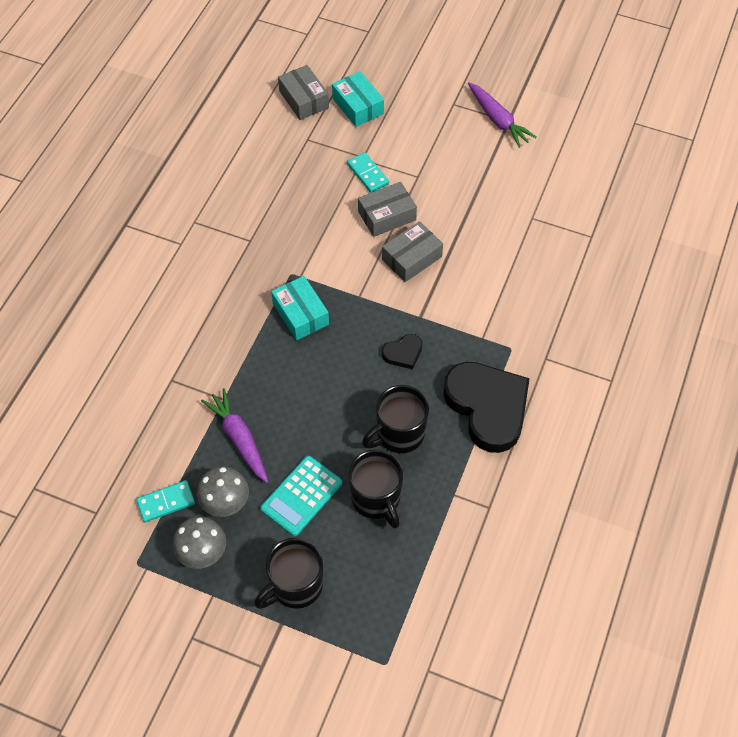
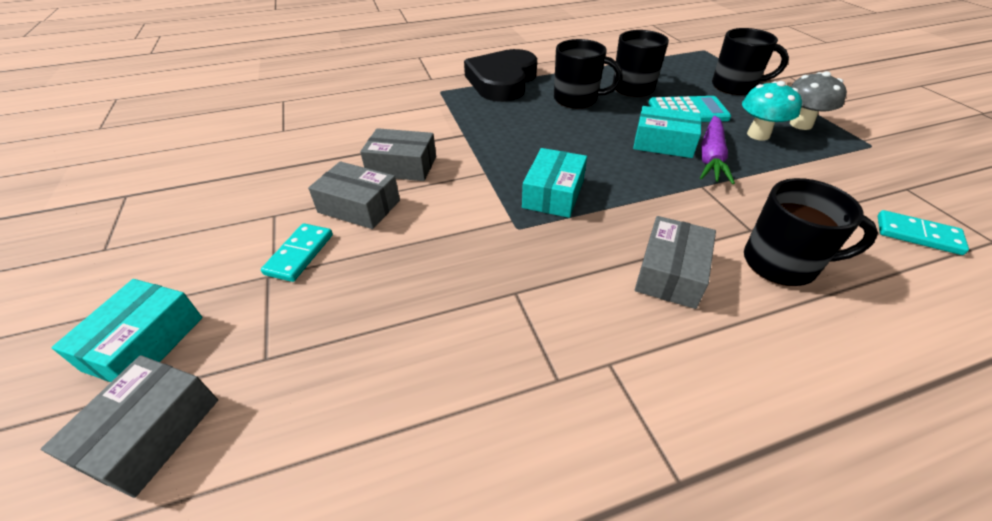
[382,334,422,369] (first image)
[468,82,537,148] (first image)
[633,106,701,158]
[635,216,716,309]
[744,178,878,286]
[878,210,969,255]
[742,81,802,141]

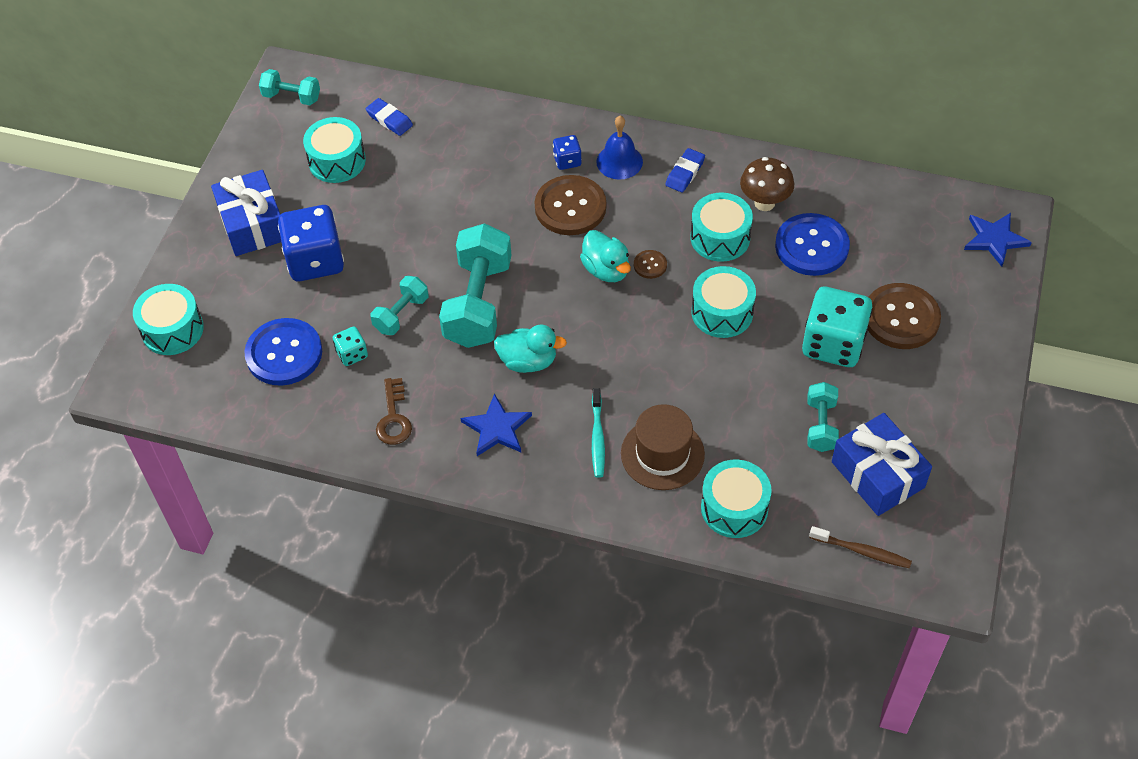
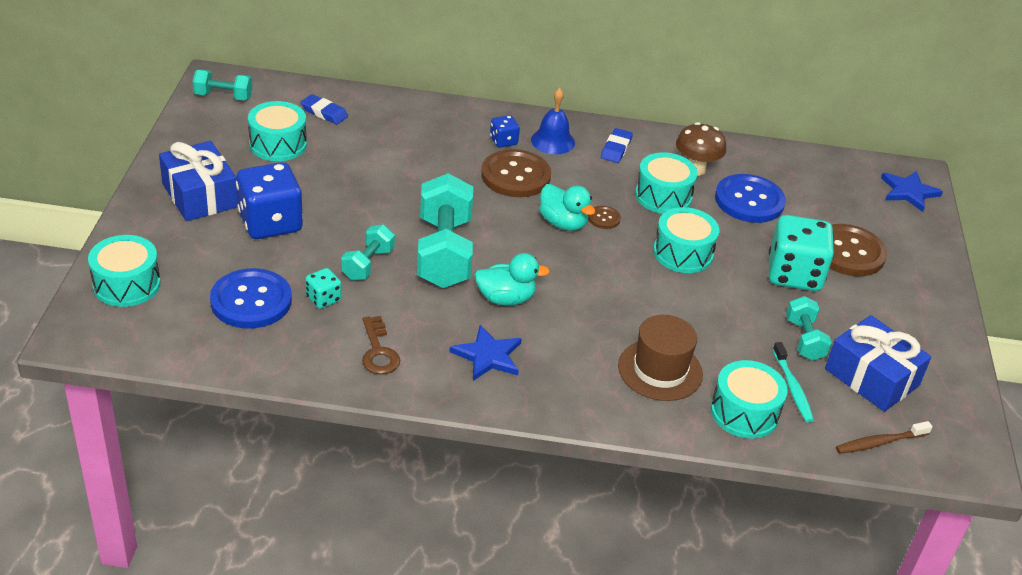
[773,342,814,422]
[836,421,933,454]

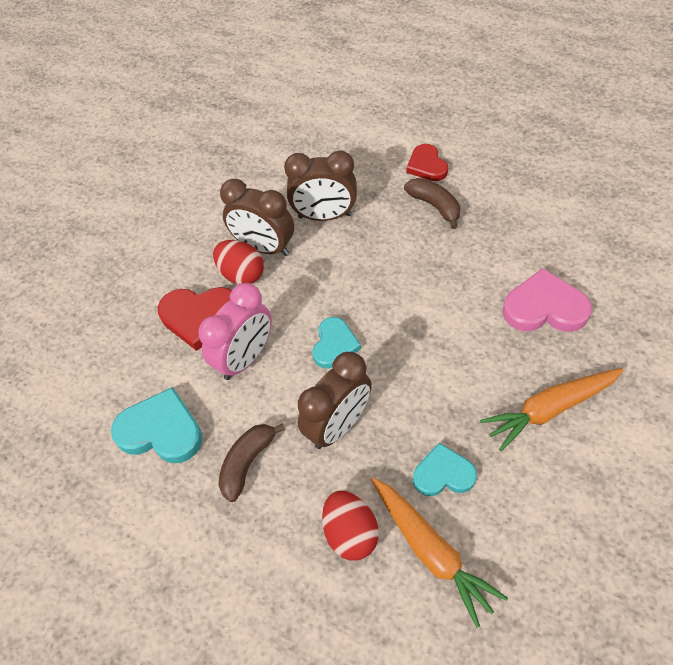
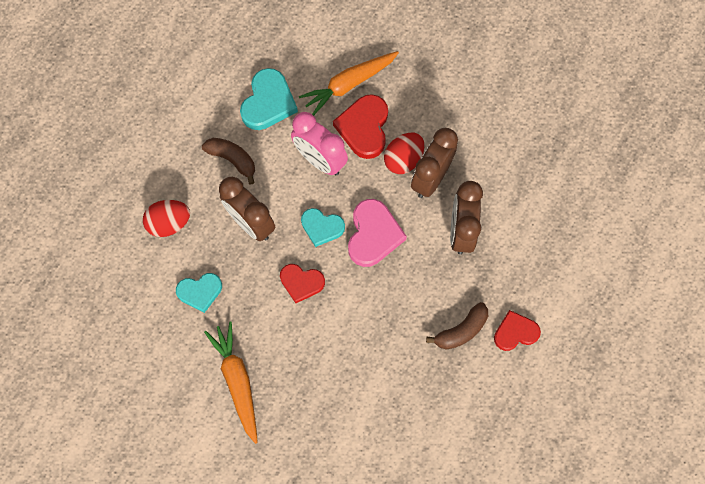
[280,264,325,303]
[299,51,399,116]
[348,199,407,267]
[176,273,222,313]

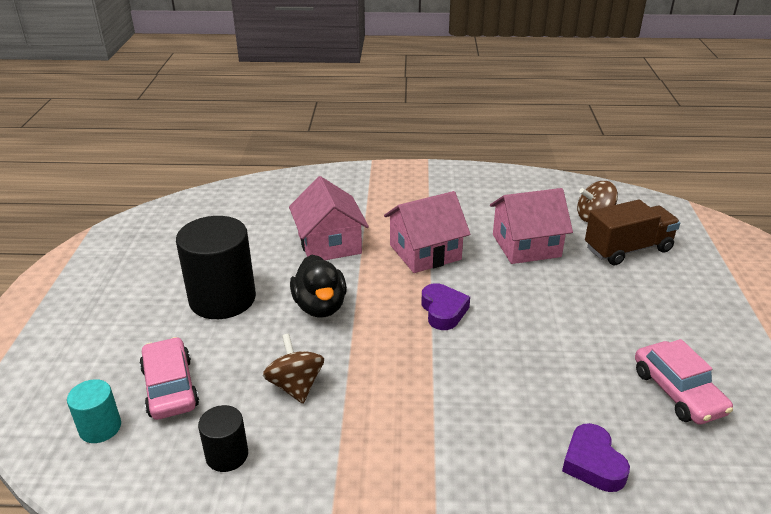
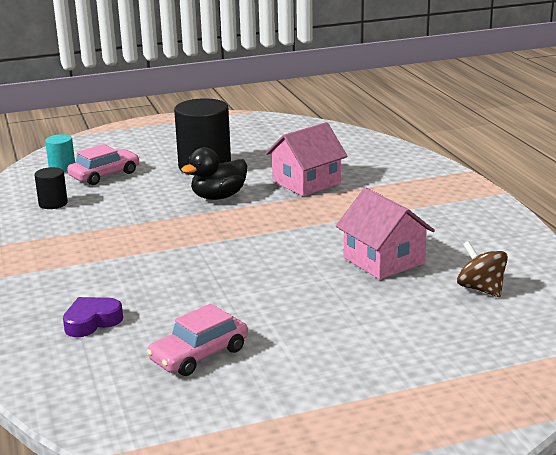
[263,334,324,404] (first image)
[384,191,470,273] (first image)
[421,283,470,330] (first image)
[585,199,680,265] (first image)

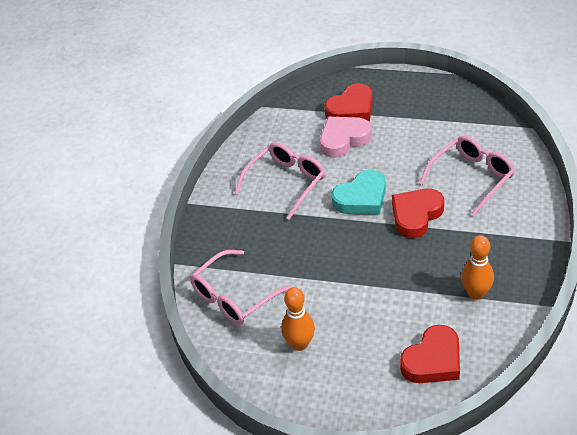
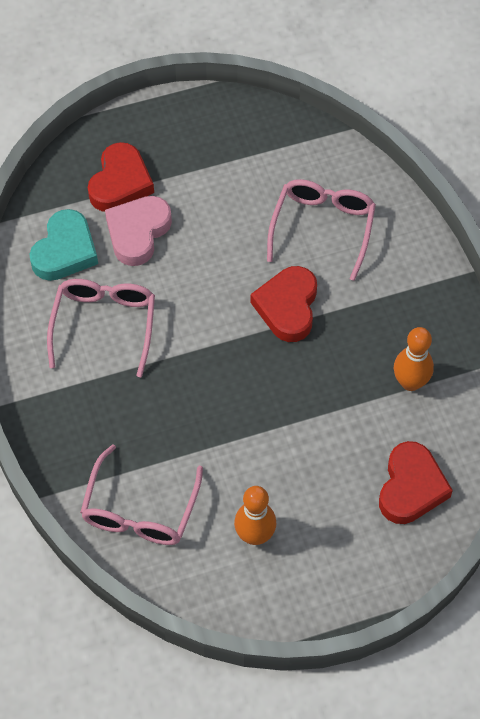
[29,209,98,281]

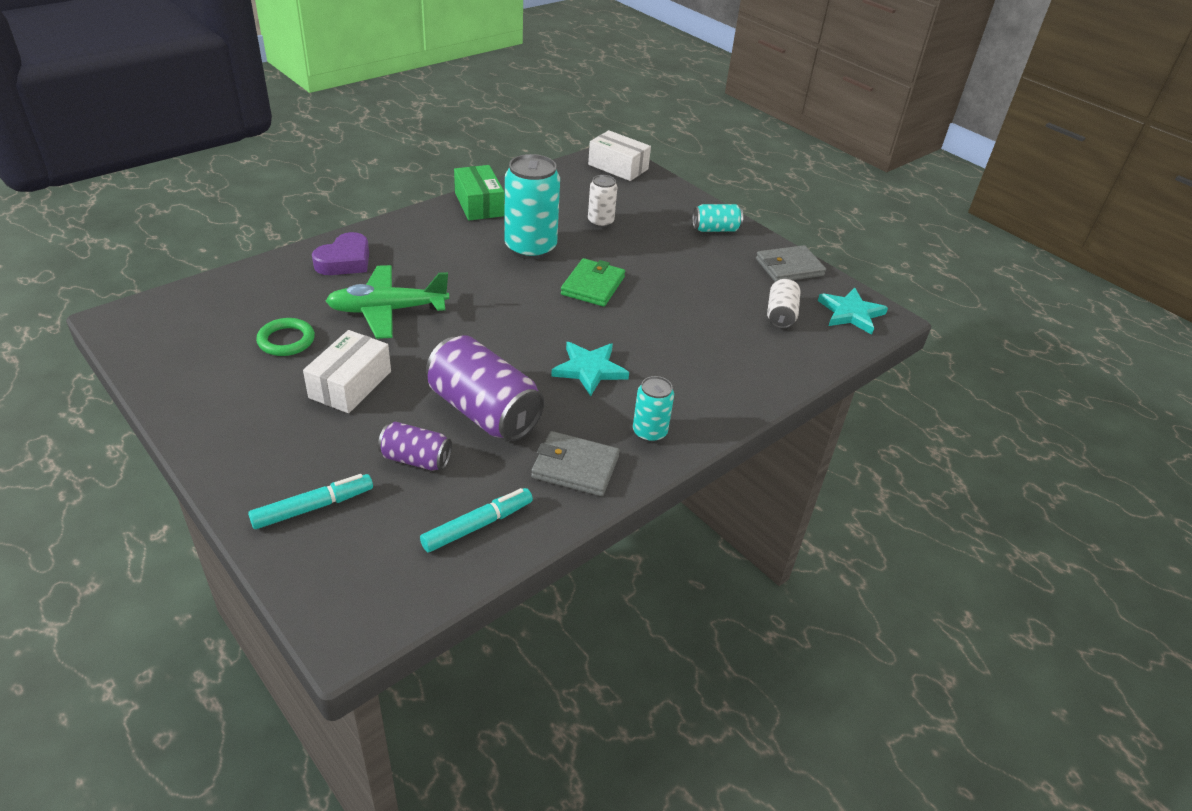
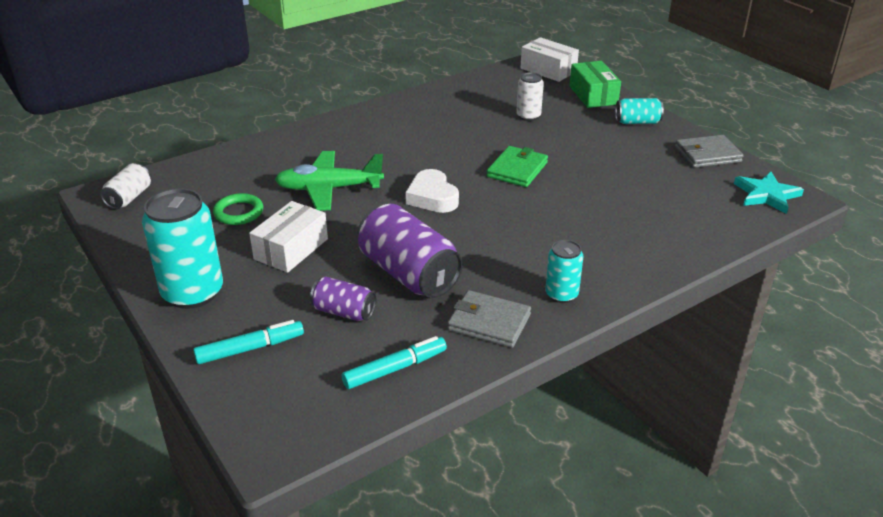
[312,232,369,275] (first image)
[551,342,629,396] (first image)
[405,169,459,213]
[569,61,621,108]
[142,188,223,309]
[100,163,151,209]

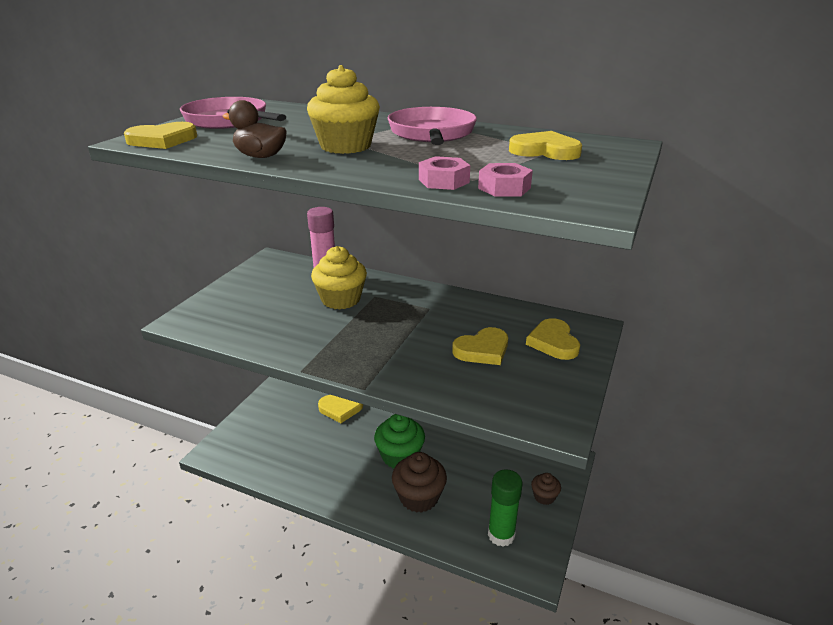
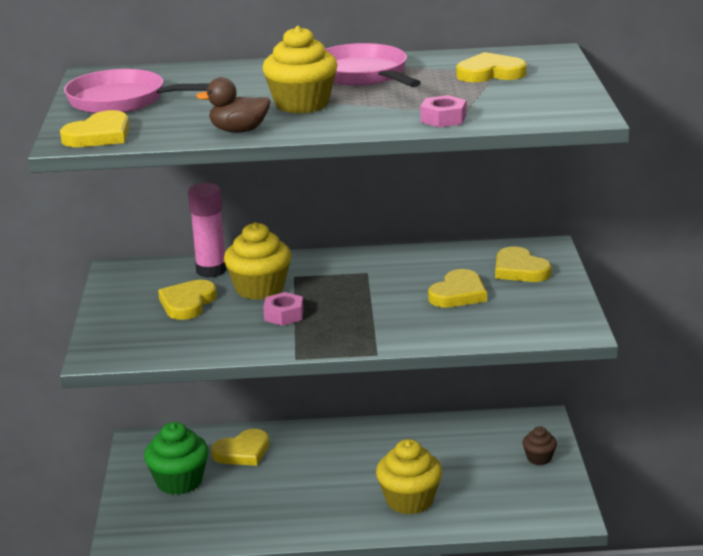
[488,469,523,547] (first image)
[158,280,217,320]
[144,422,209,495]
[263,292,304,326]
[376,439,442,514]

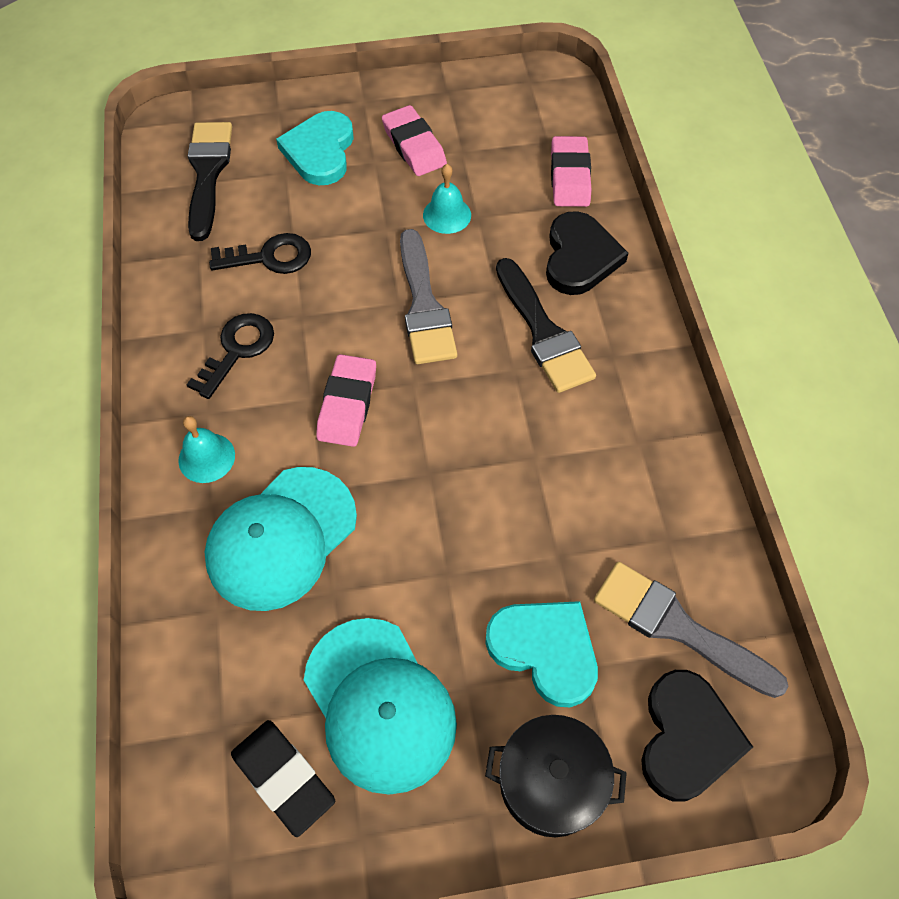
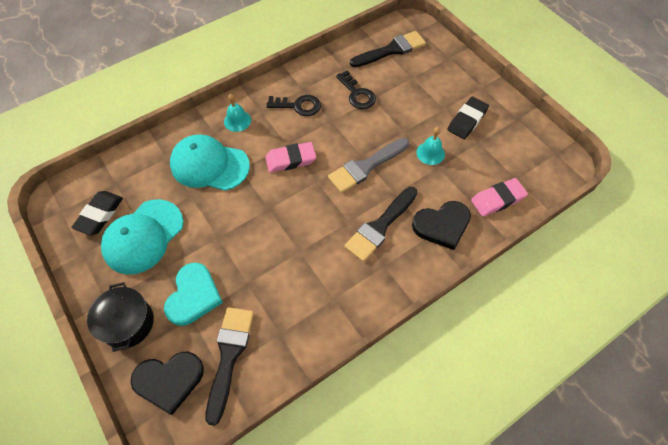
[276,111,354,185] (first image)
[447,97,489,139]
[205,307,254,426]

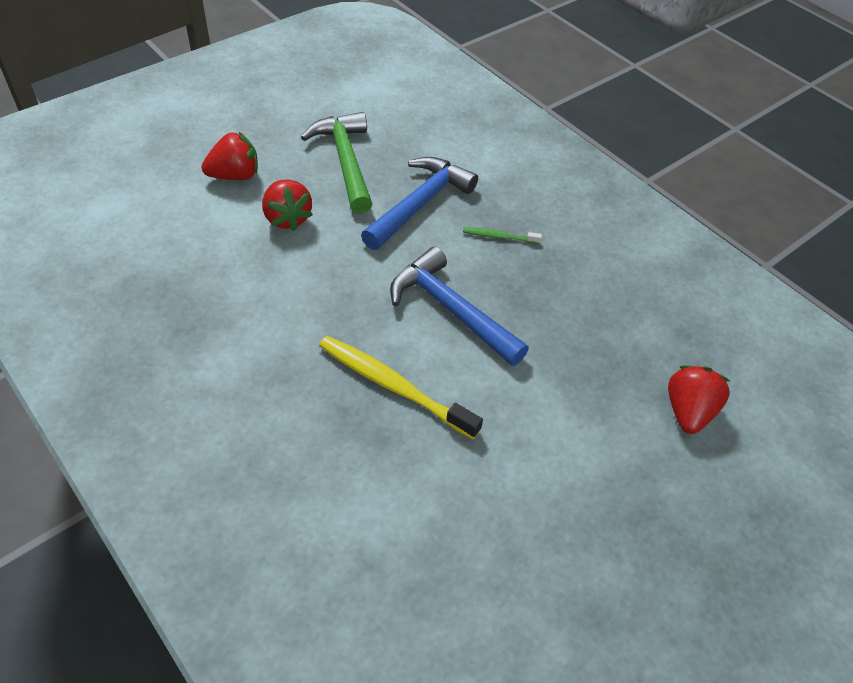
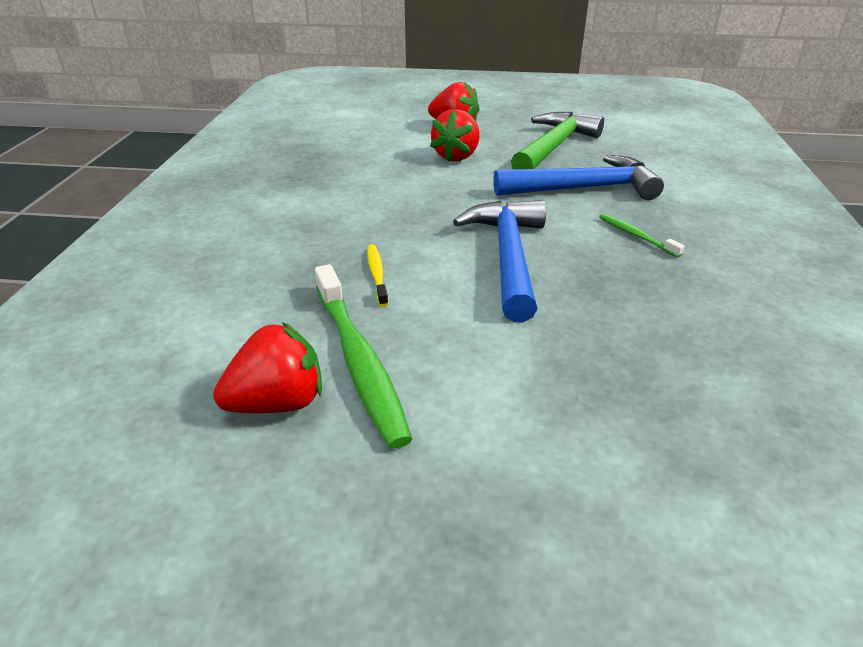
[315,264,412,449]
[213,322,322,413]
[367,244,388,307]

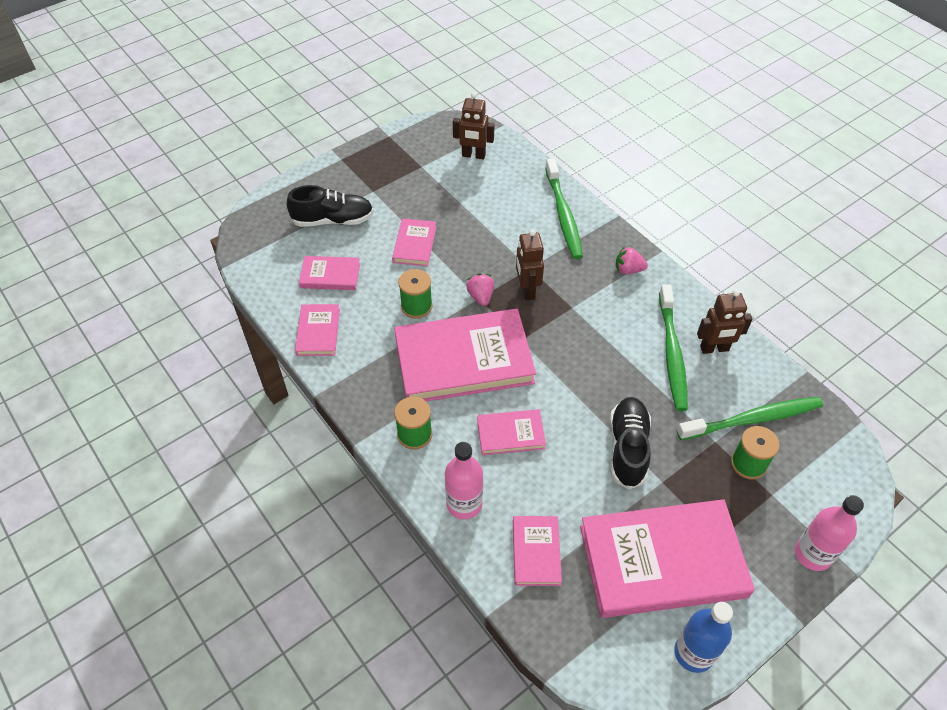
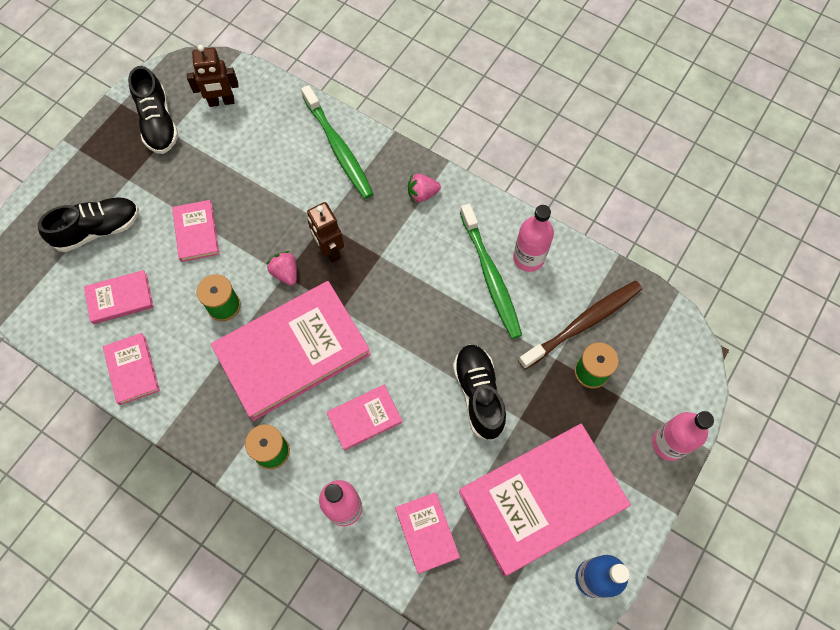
[128,66,178,154]
[513,205,554,272]
[518,281,642,370]

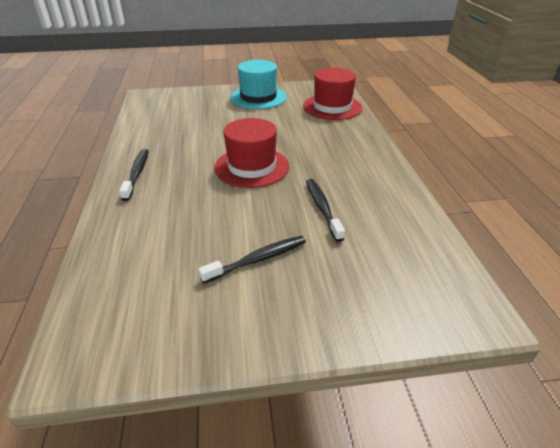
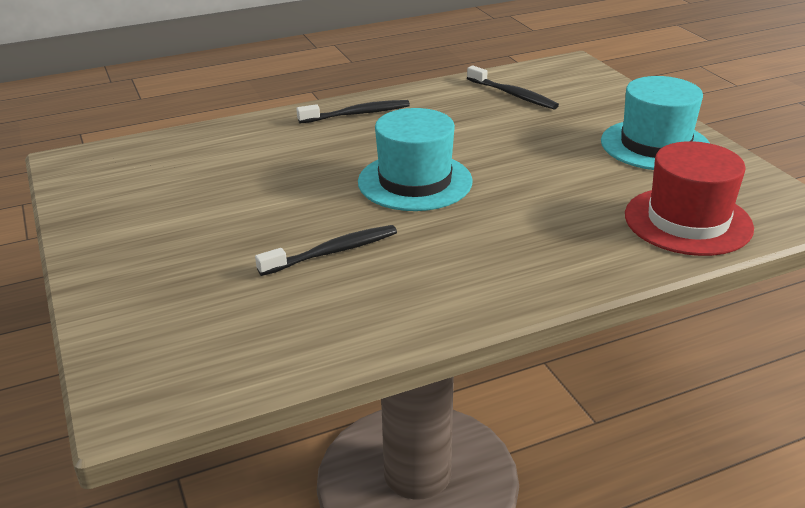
[467,66,559,110]
[358,108,473,211]

